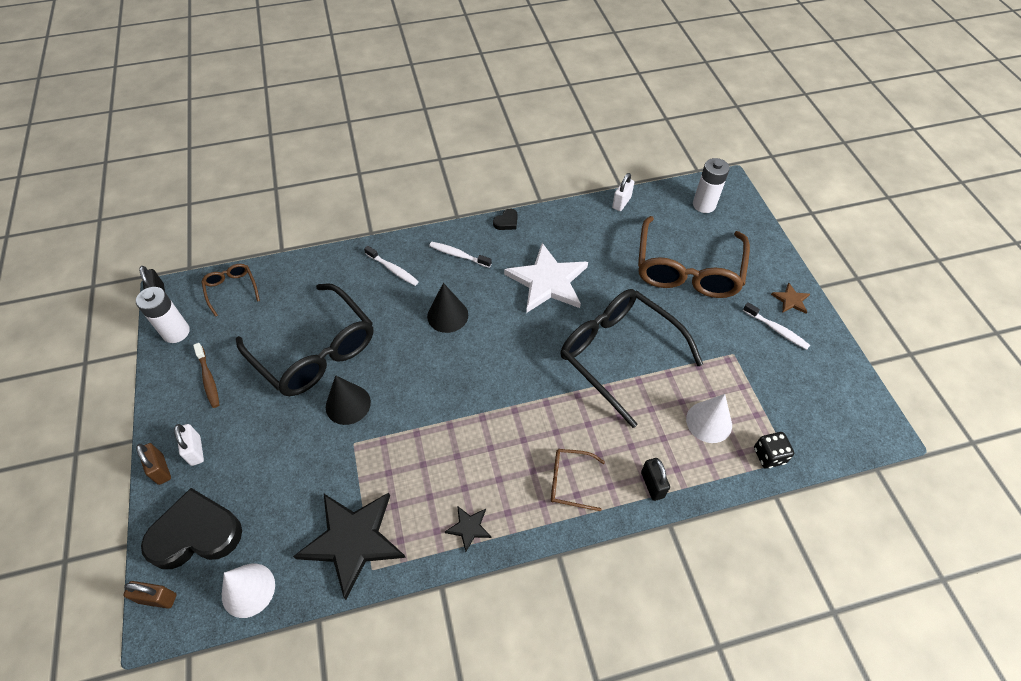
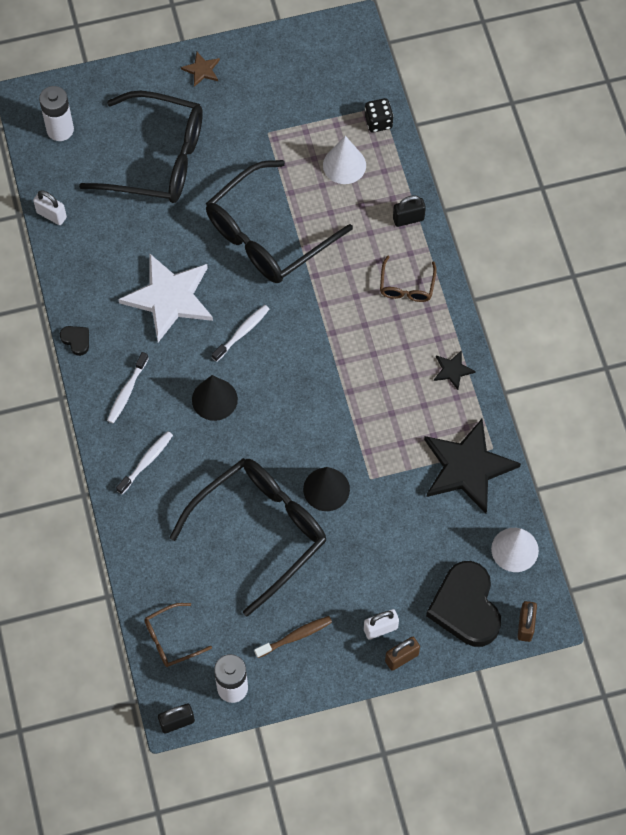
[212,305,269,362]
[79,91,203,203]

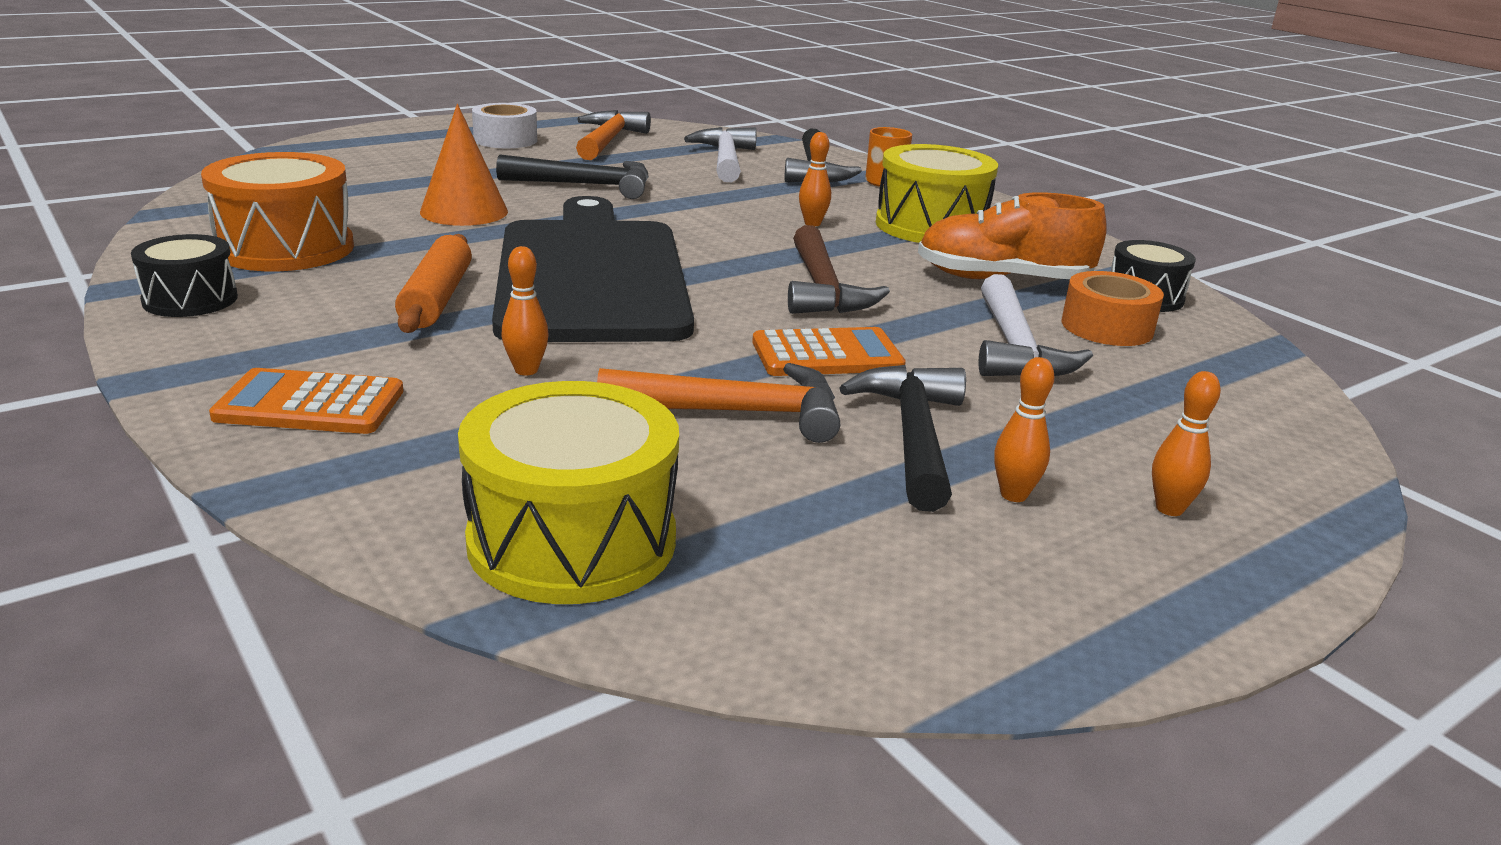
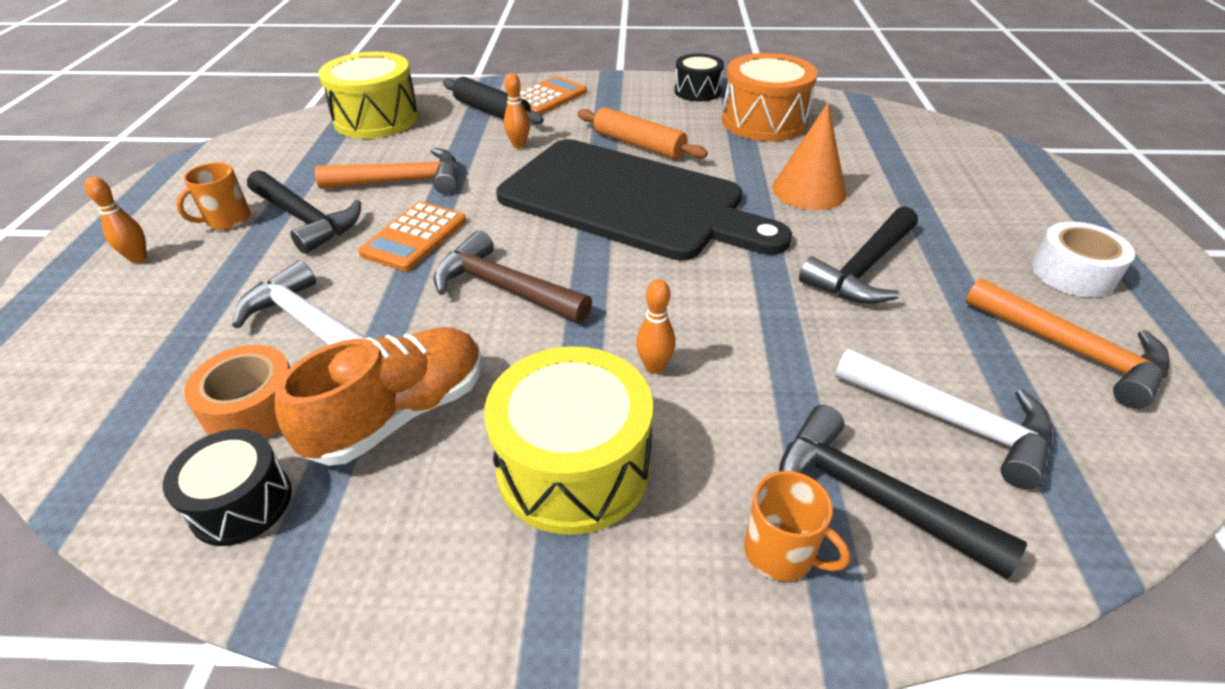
[443,77,544,124]
[176,162,251,230]
[315,148,457,194]

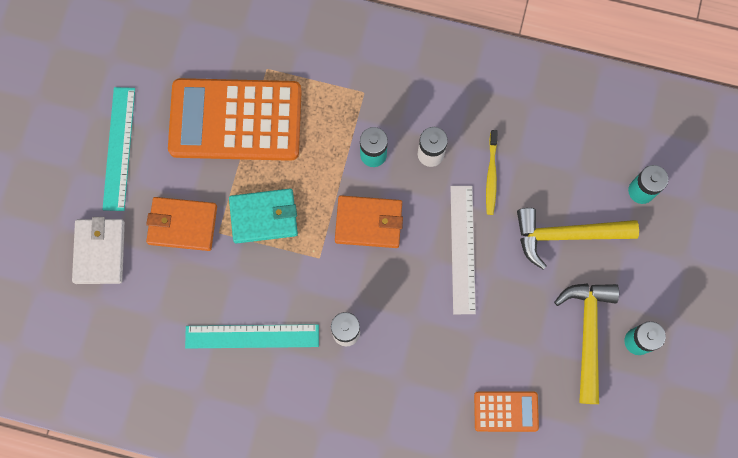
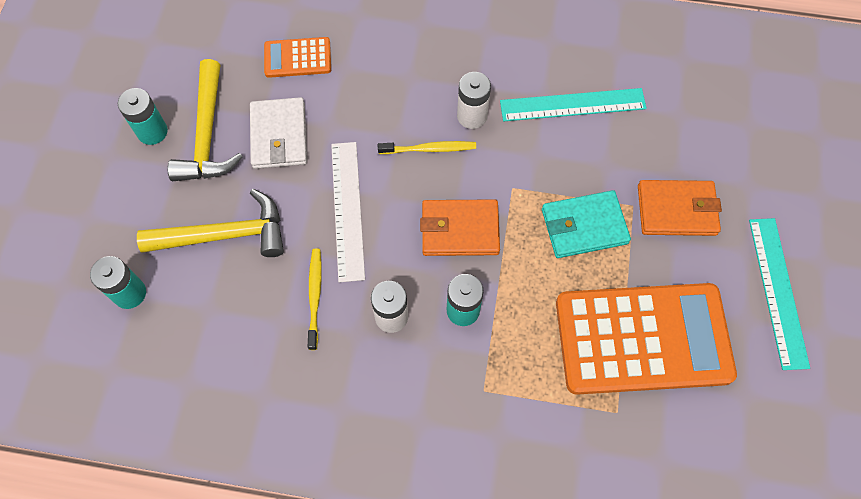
[378,141,476,154]
[250,97,307,169]

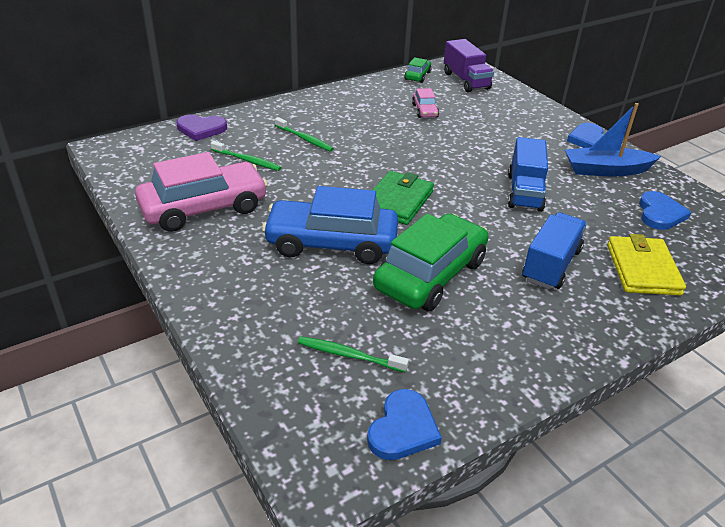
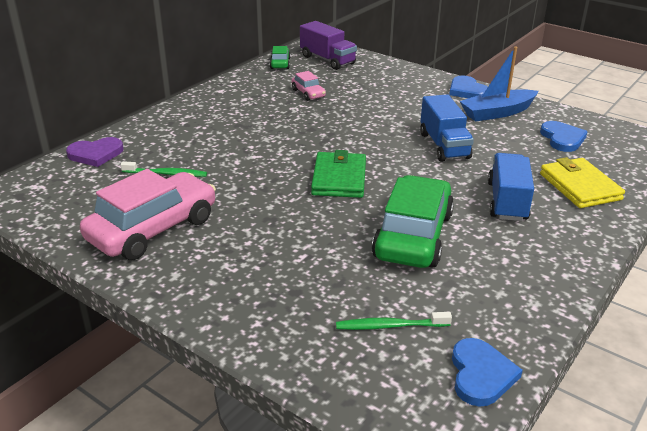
[262,186,398,264] (first image)
[275,117,334,152] (first image)

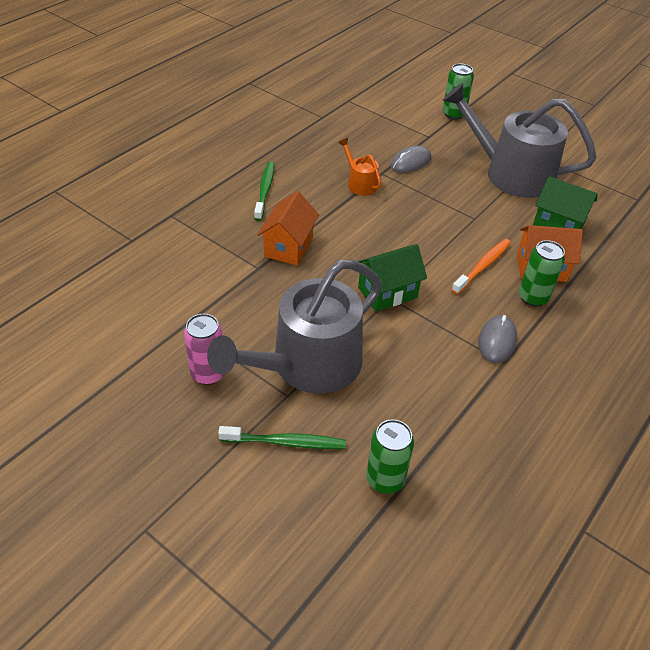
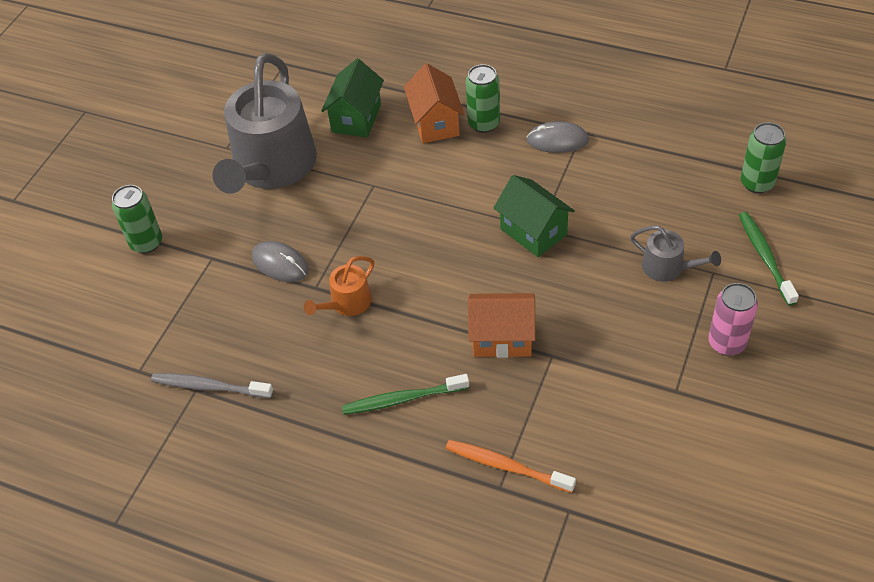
[151,373,273,398]
[446,440,576,493]
[630,226,721,282]

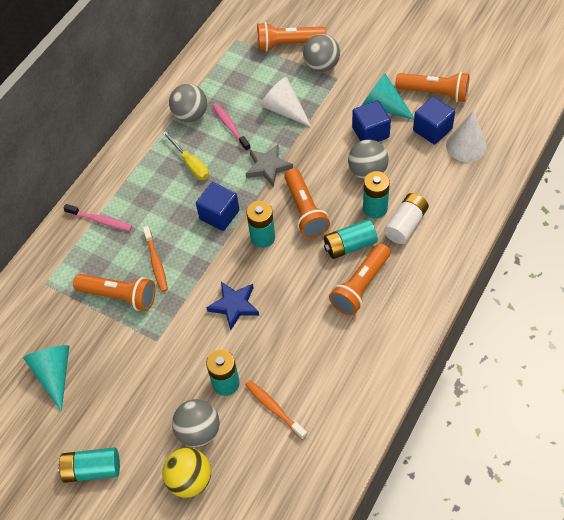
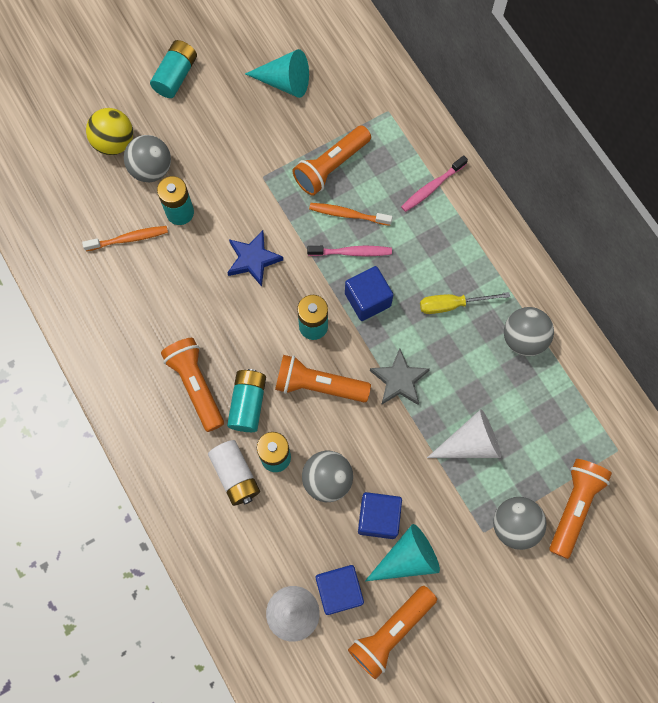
[307,246,392,256]

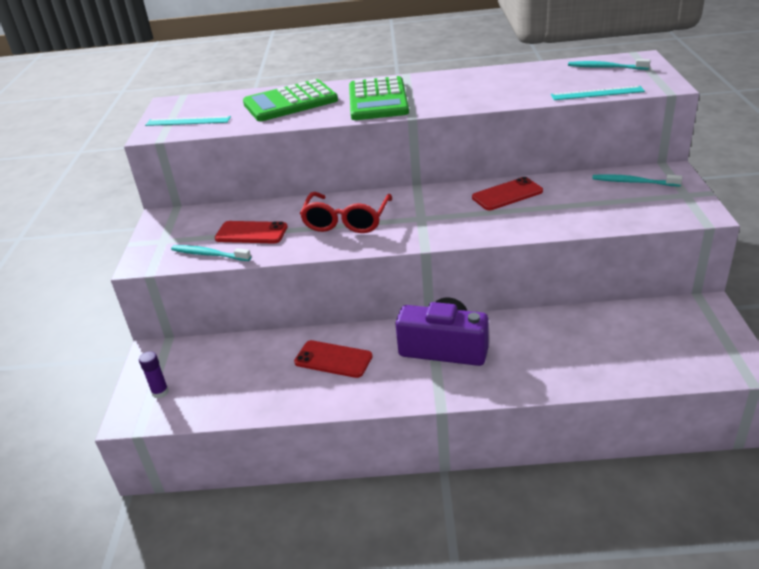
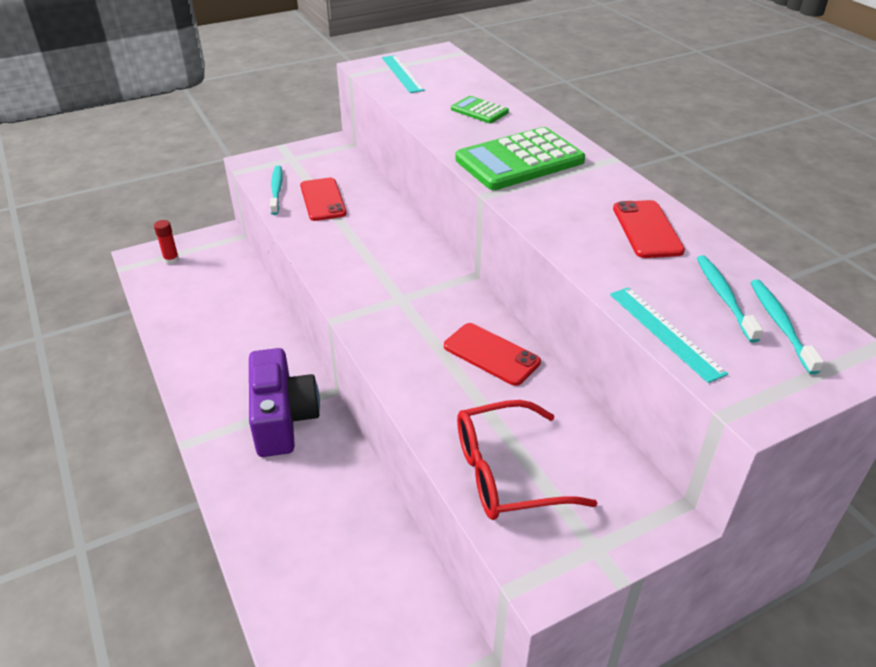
[613,200,685,258]
[457,400,597,520]
[697,255,763,343]
[154,220,179,264]
[451,96,509,123]

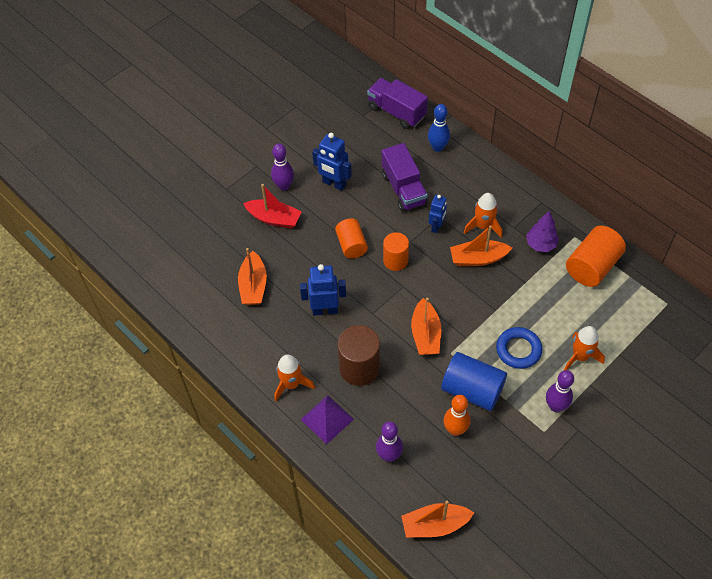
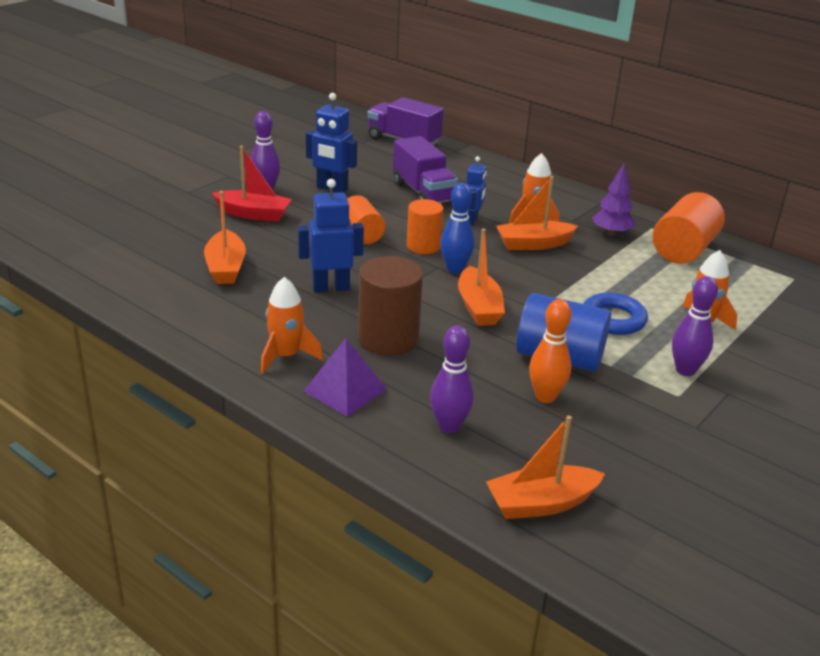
[440,183,475,273]

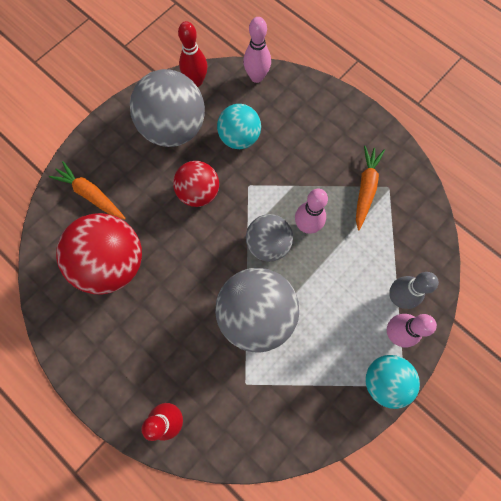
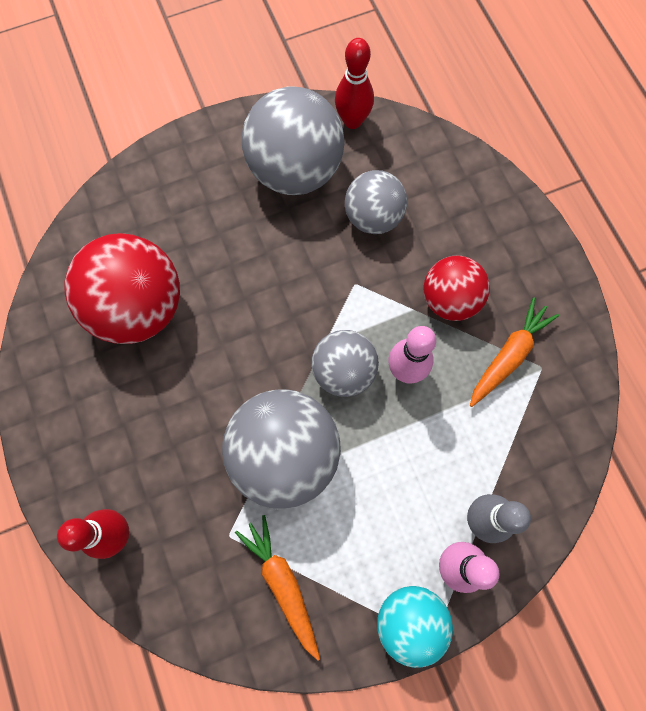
[243,17,271,83] (first image)
[235,515,320,661]
[423,256,490,321]
[345,170,407,234]

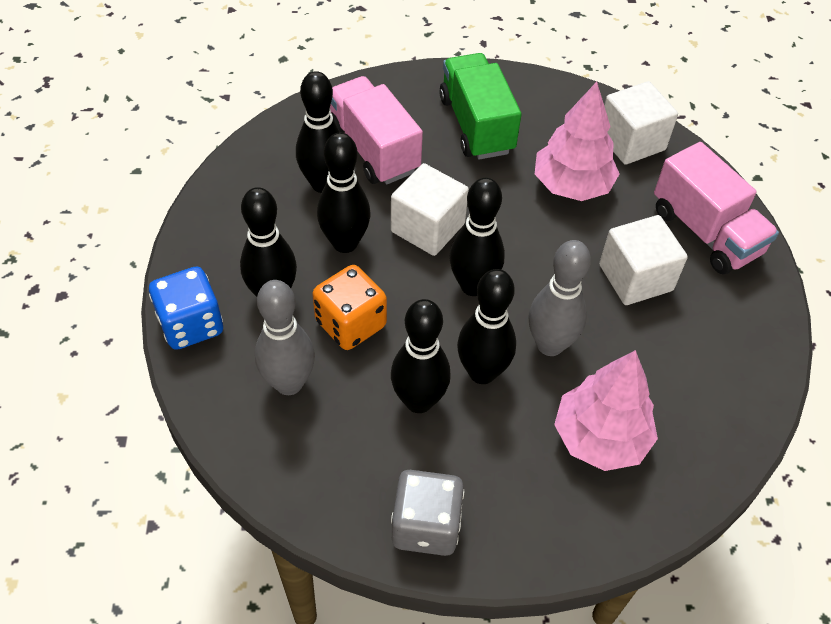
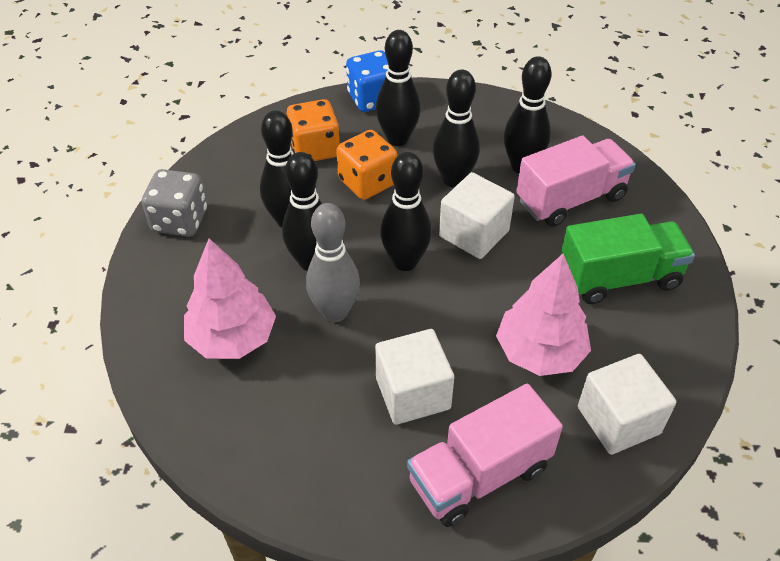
[286,99,340,161]

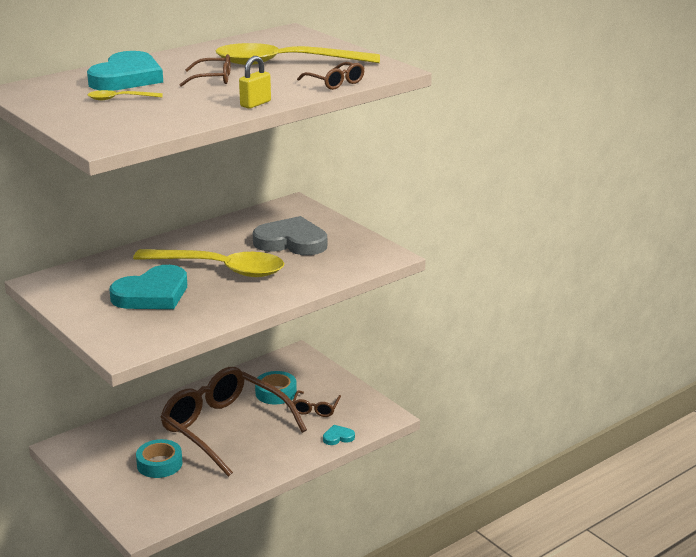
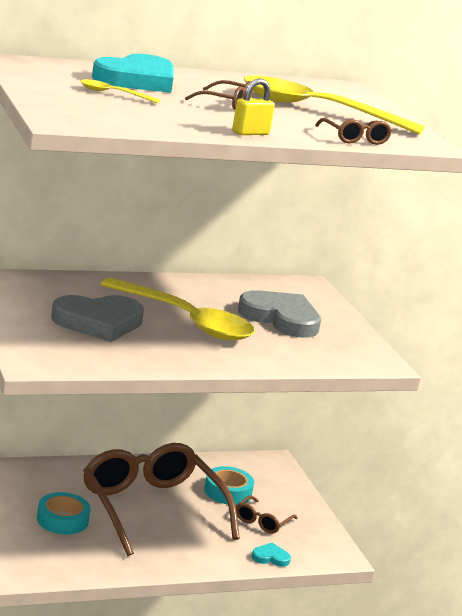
[51,295,144,342]

